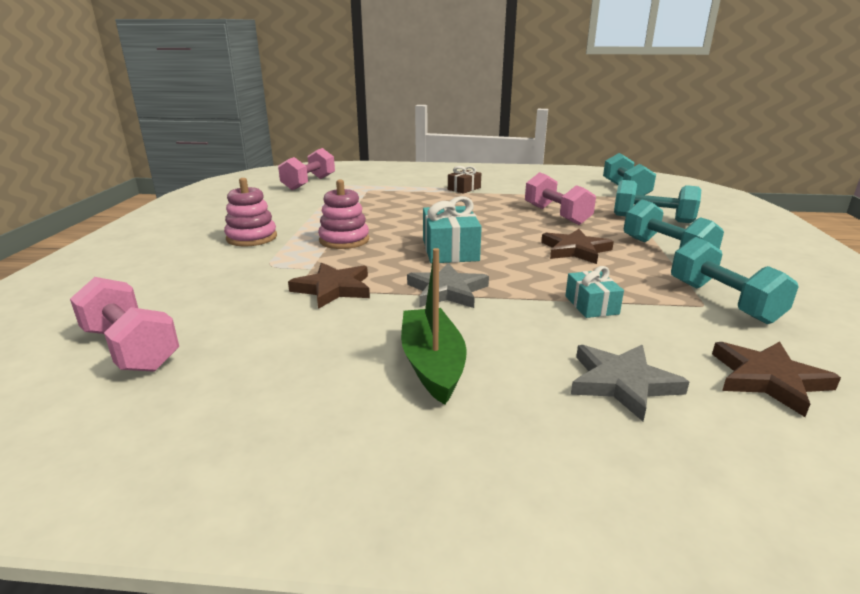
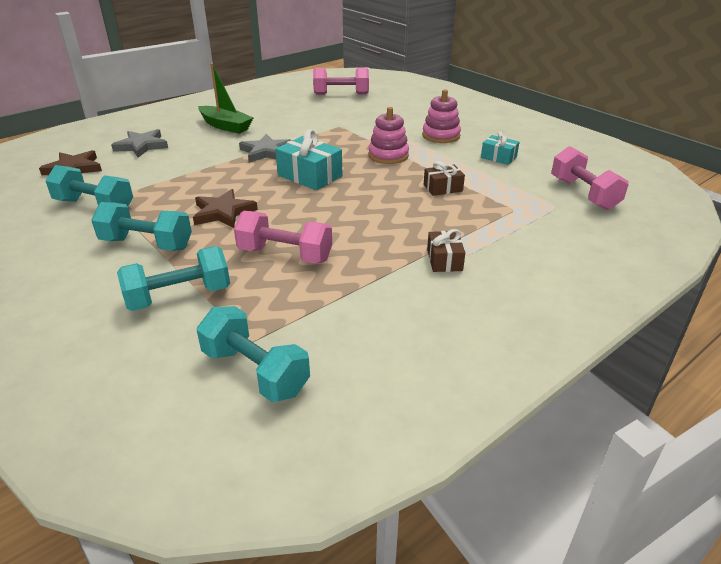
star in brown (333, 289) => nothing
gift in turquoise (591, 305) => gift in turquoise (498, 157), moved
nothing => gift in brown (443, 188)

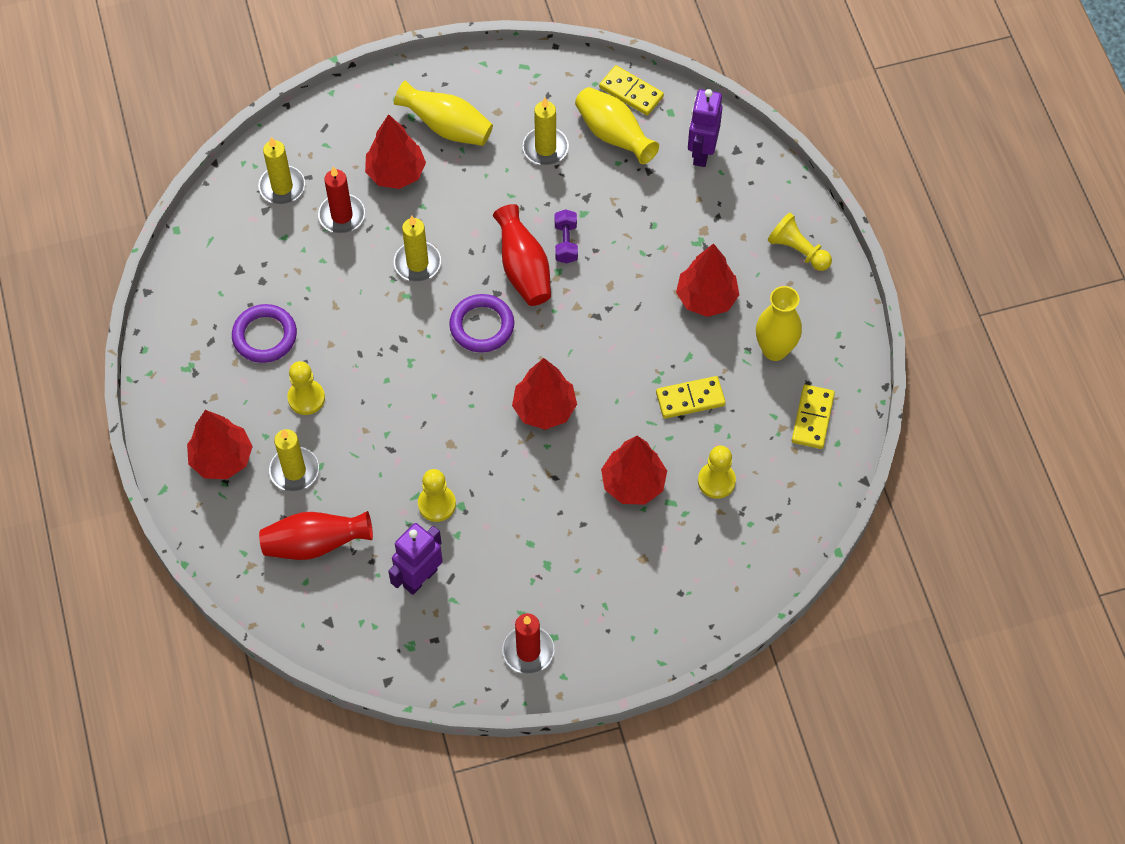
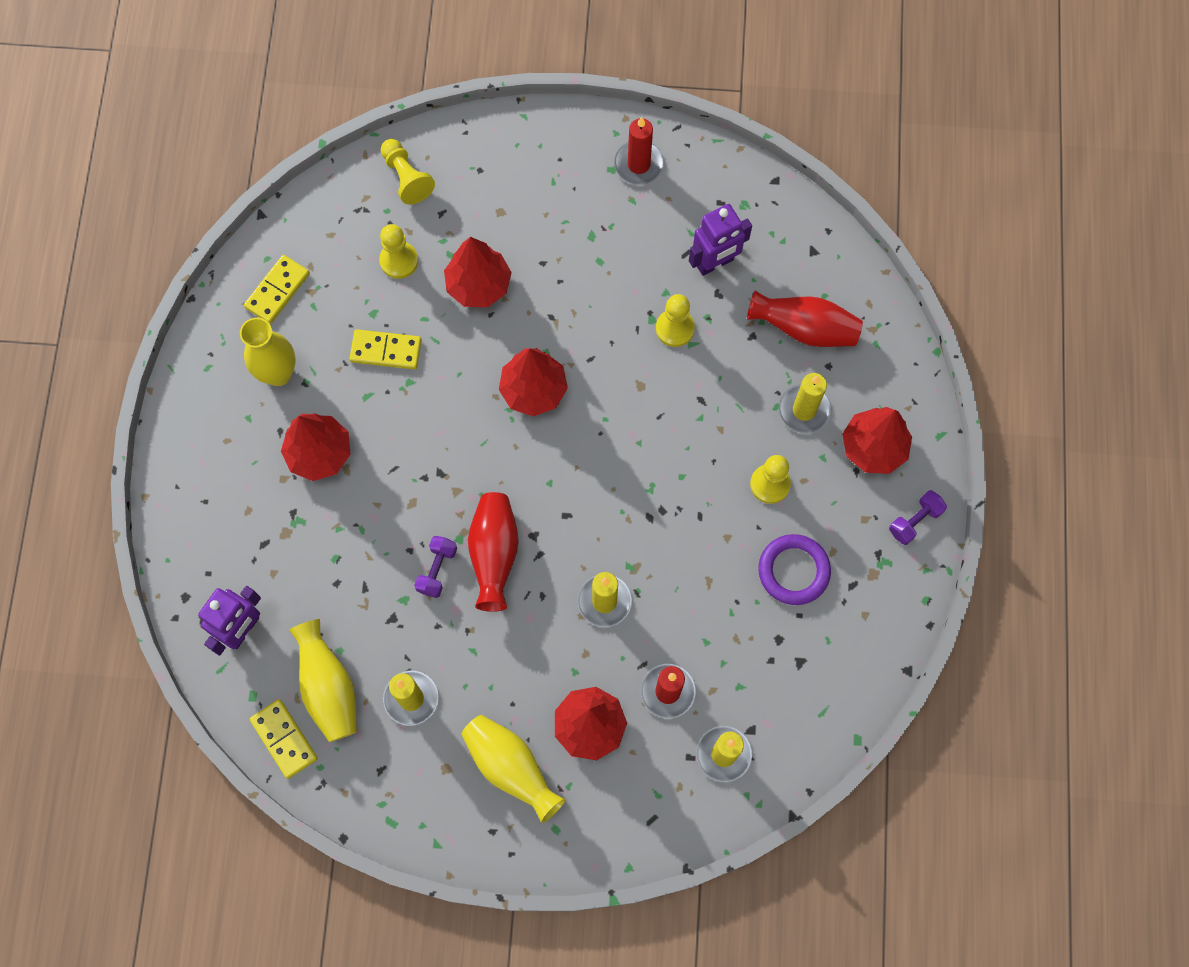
pawn in yellow (798, 250) => pawn in yellow (406, 177), moved
ring in purple (482, 326) => nothing
nothing => dumbbell in purple (915, 521)

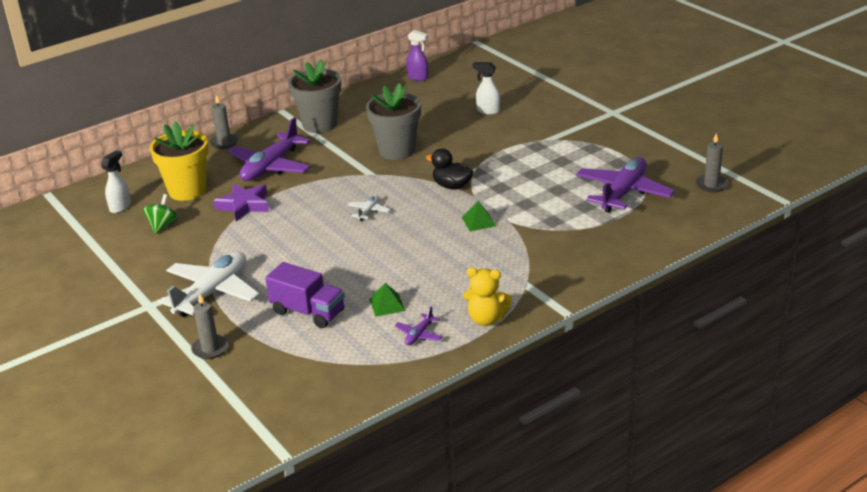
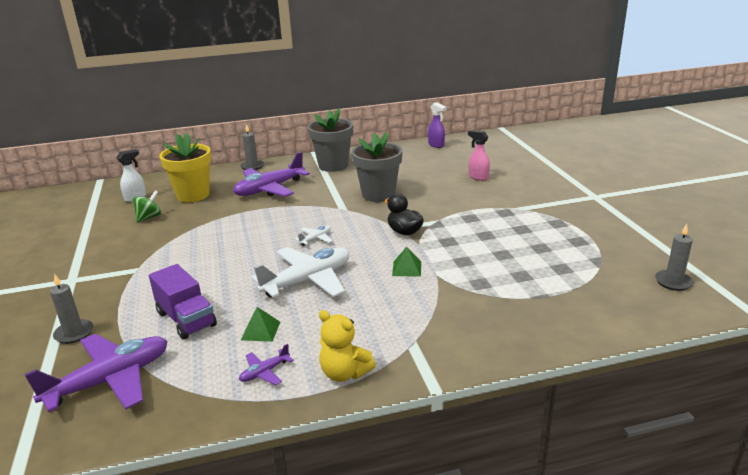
spray bottle in white (487, 111) => spray bottle in pink (478, 177)
plane in purple (623, 193) => plane in purple (110, 380), moved
star in purple (244, 205) => nothing
plane in white (212, 292) => plane in white (307, 281), moved

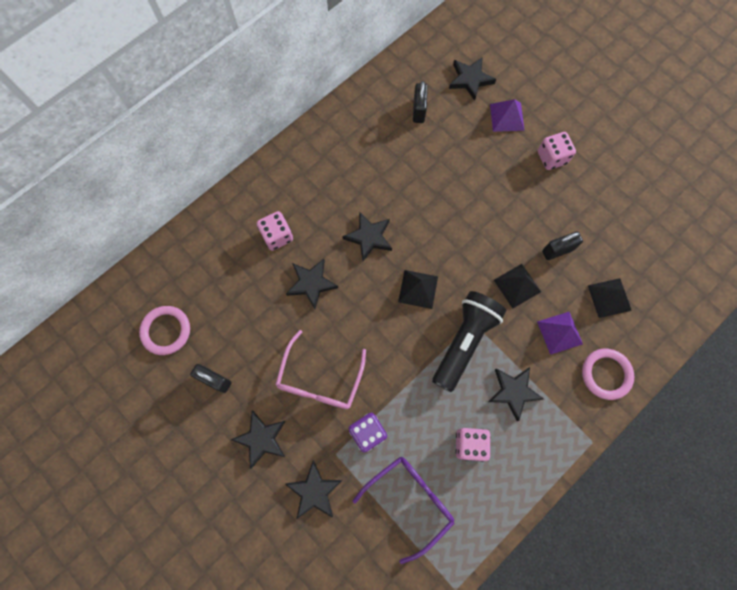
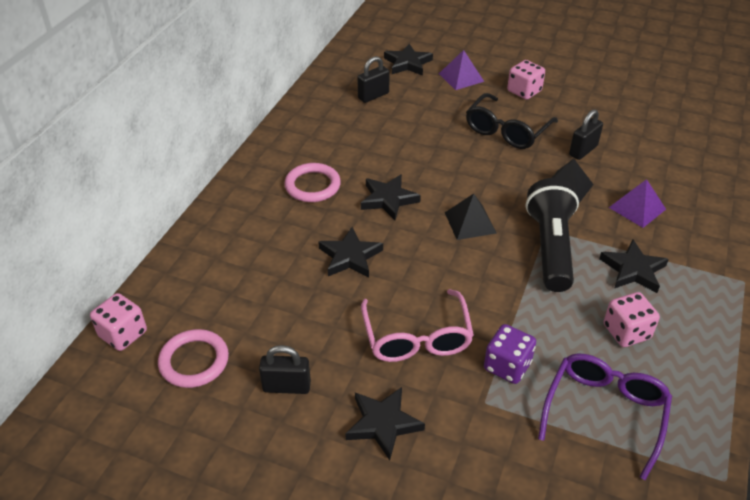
padlock in black (418, 111) => padlock in black (373, 96), 75 degrees clockwise
dice in pink (277, 236) => dice in pink (123, 334), moved
pyramid in black (609, 298) => nothing
ring in pink (606, 374) => ring in pink (312, 186), moved
star in black (314, 491) => nothing
nothing => glasses in black (507, 130)

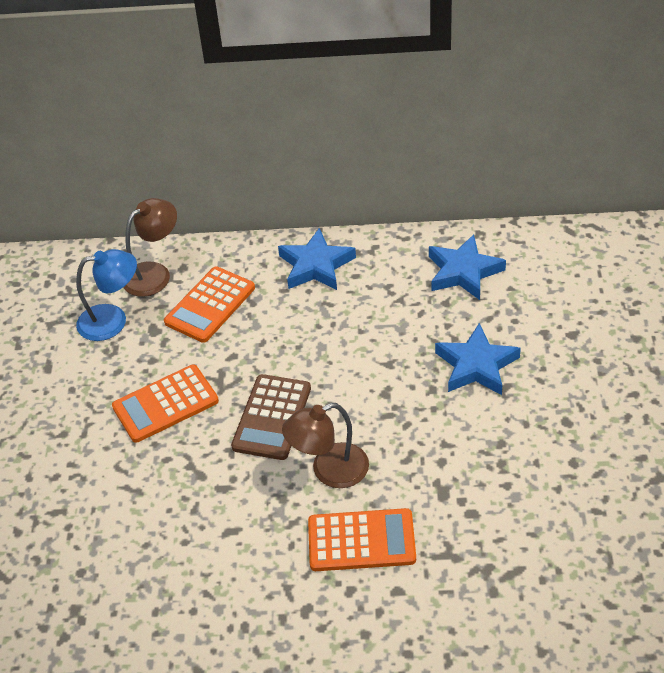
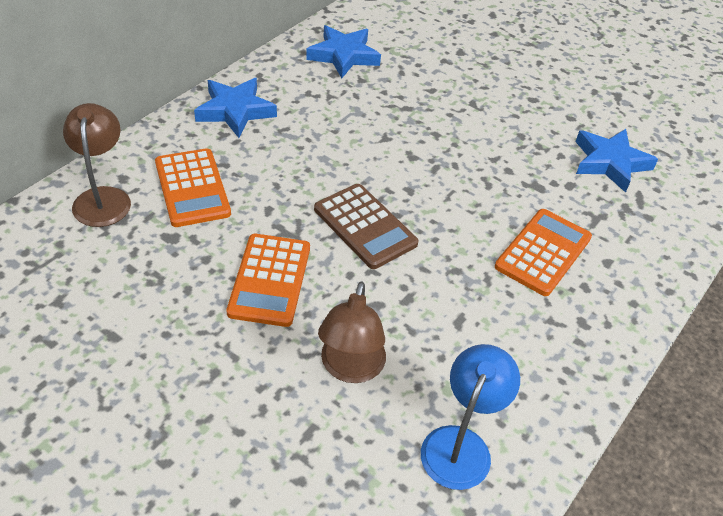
lamp in blue (113, 320) => lamp in blue (461, 444), moved
star in blue (476, 365) => star in blue (610, 163), moved
lamp in brown (329, 471) => lamp in brown (350, 368), moved

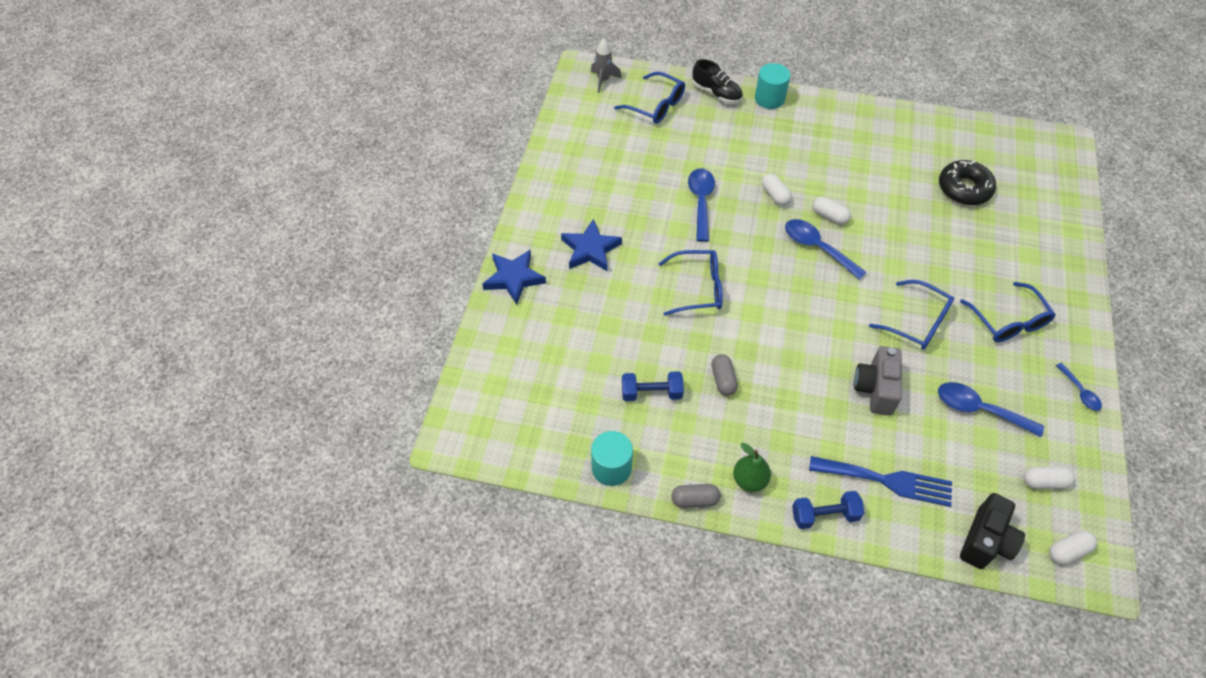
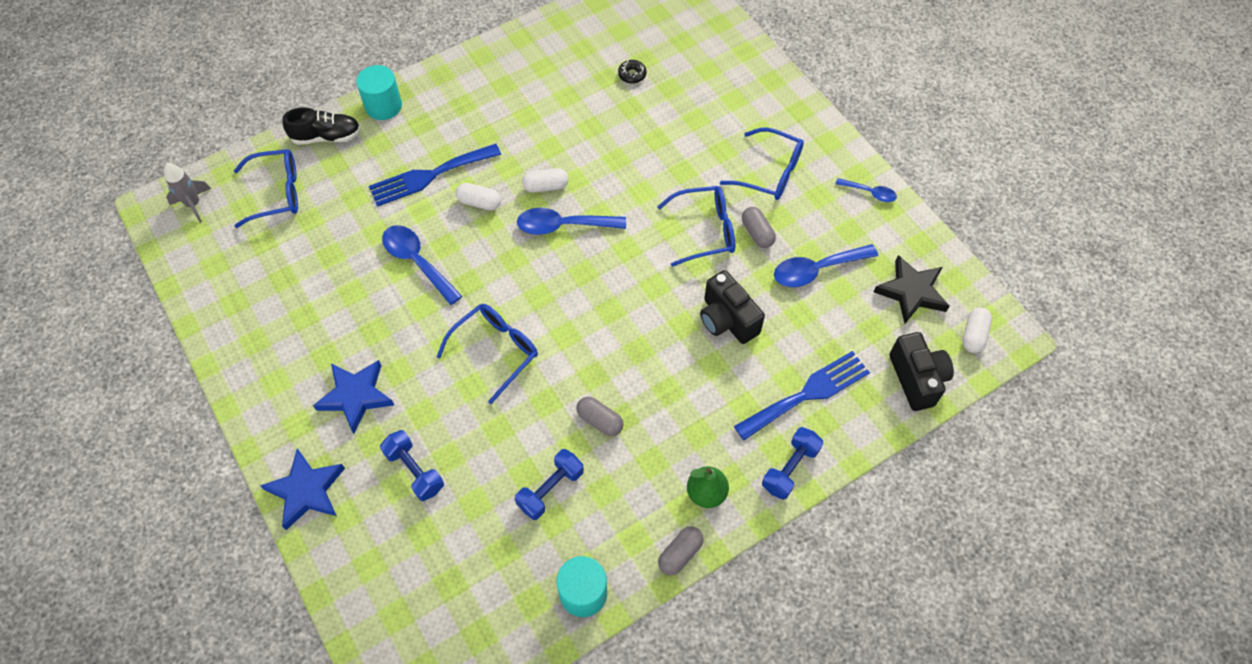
donut in black (964, 189) => donut in black (632, 75), x0.47
camera in grey (875, 389) => camera in black (727, 320)
capsule in white (1044, 482) => star in black (911, 292)
nothing => fork in blue (429, 176)
nothing => capsule in grey (757, 233)
nothing => dumbbell in blue (415, 471)

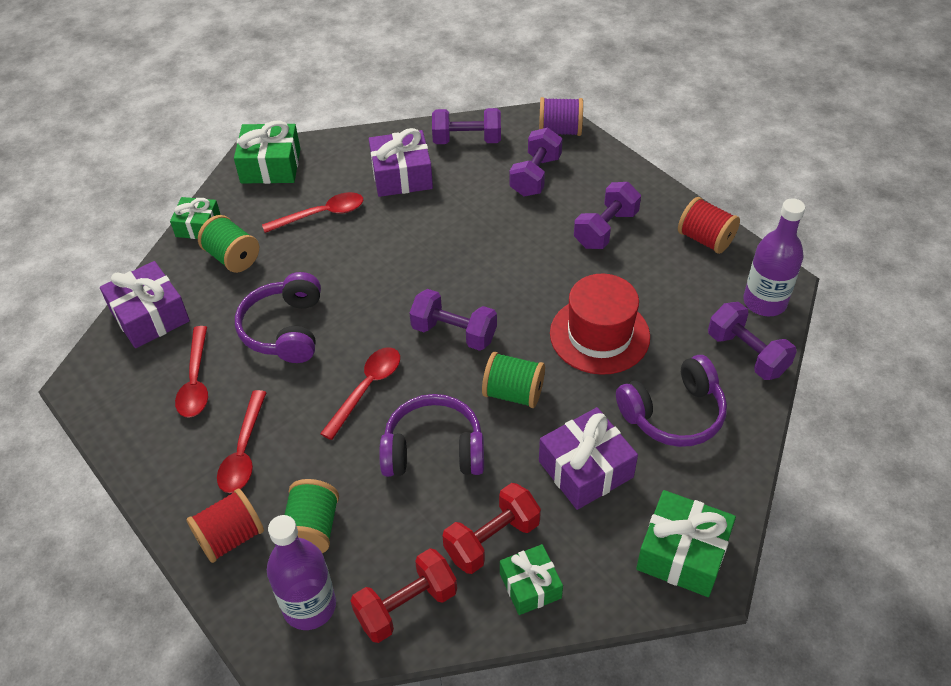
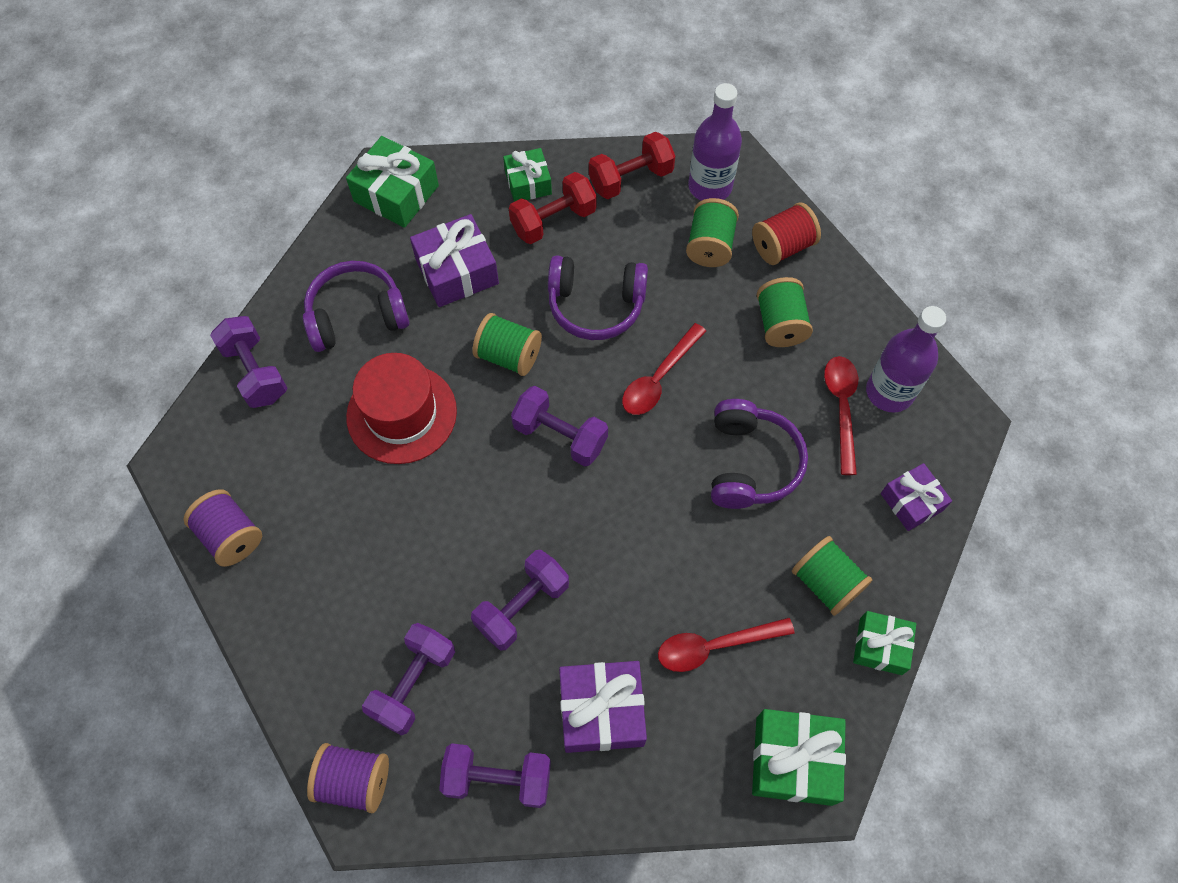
dumbbell in purple (605, 229) => dumbbell in purple (522, 606), moved
spool in red (705, 239) => spool in purple (231, 536)
bottle in purple (764, 302) => bottle in purple (889, 392), moved
gift in purple (150, 316) => gift in purple (911, 502), x0.64
spoon in red (243, 451) => spool in green (780, 324)

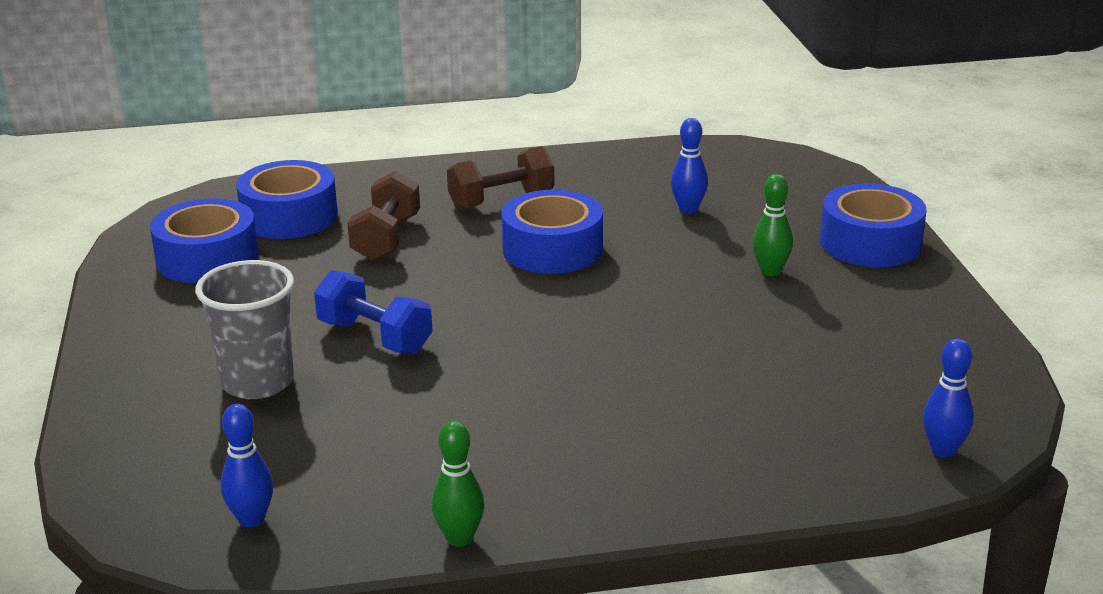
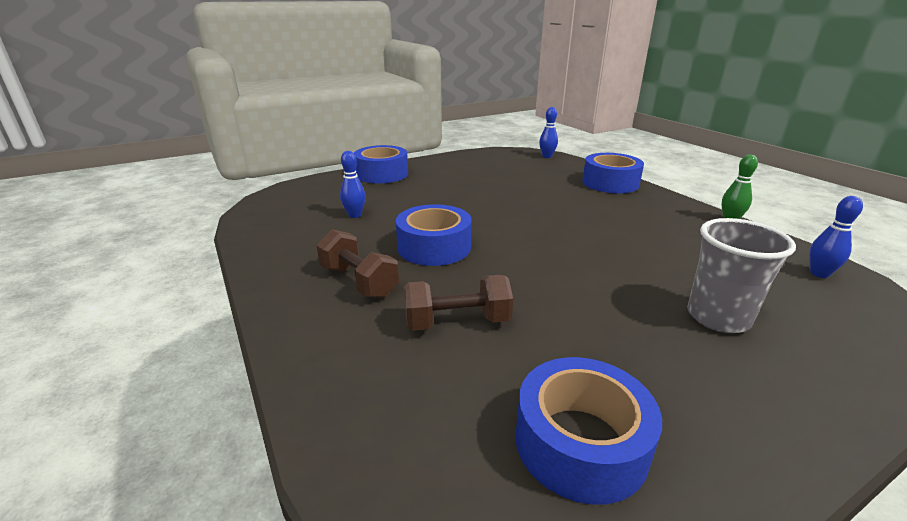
tape in blue (289, 216) => tape in blue (610, 183), moved
bowling pin in green (770, 271) => nothing
dumbbell in blue (375, 337) => nothing

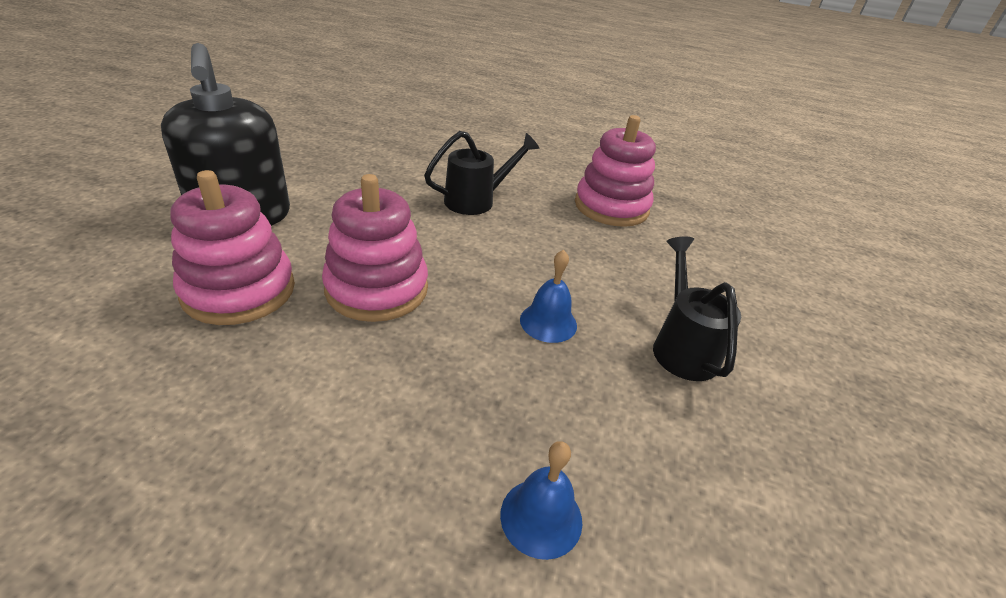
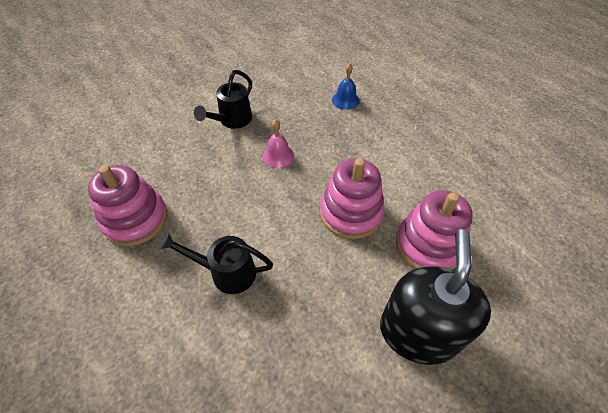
bell in blue (548, 322) => bell in pink (278, 155)

